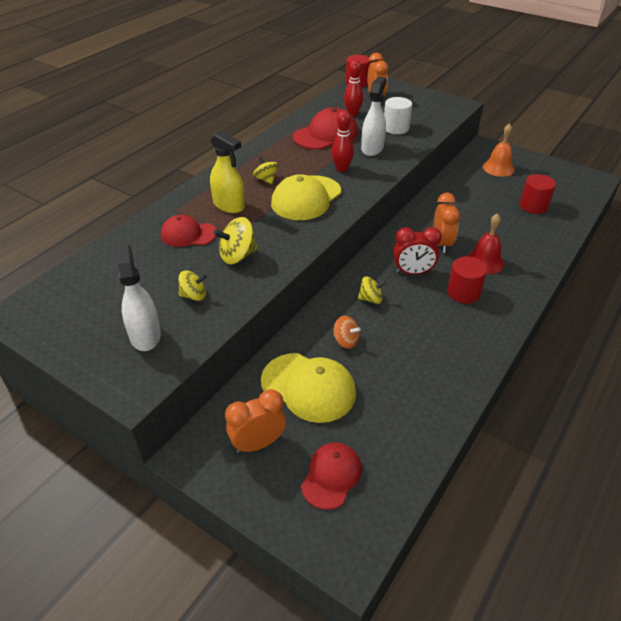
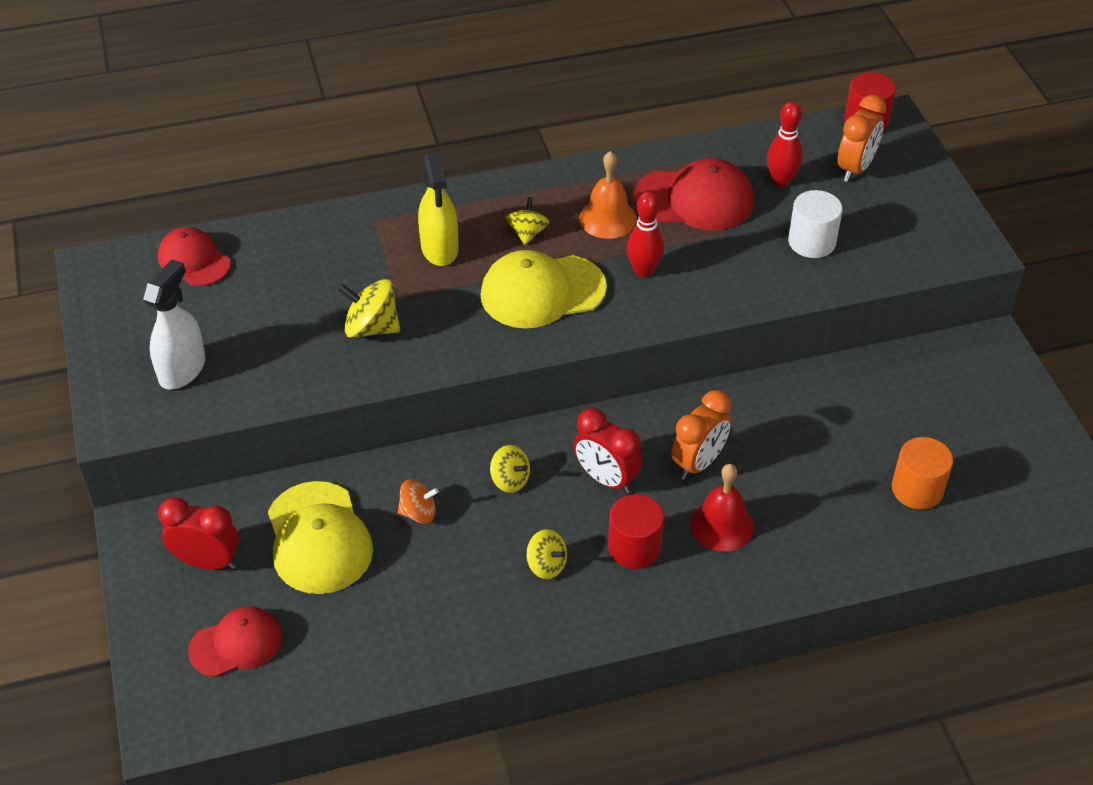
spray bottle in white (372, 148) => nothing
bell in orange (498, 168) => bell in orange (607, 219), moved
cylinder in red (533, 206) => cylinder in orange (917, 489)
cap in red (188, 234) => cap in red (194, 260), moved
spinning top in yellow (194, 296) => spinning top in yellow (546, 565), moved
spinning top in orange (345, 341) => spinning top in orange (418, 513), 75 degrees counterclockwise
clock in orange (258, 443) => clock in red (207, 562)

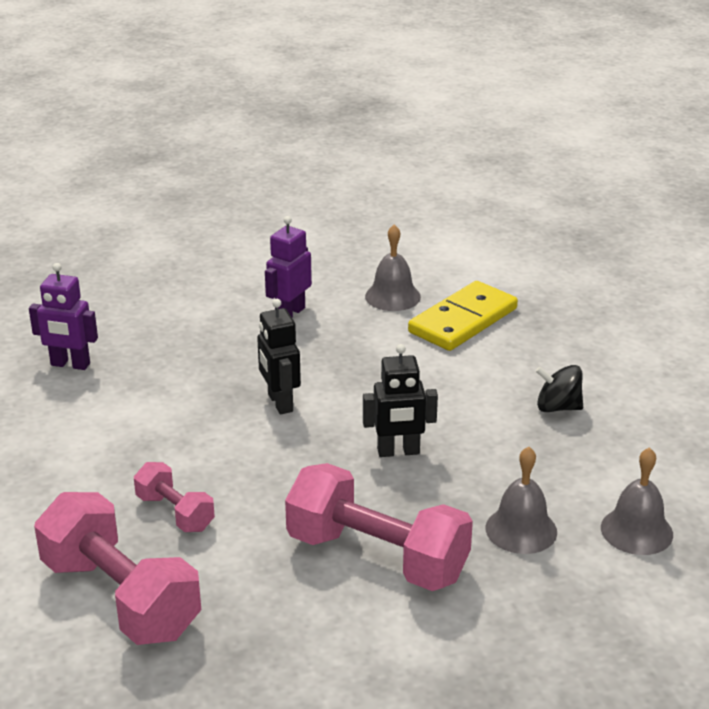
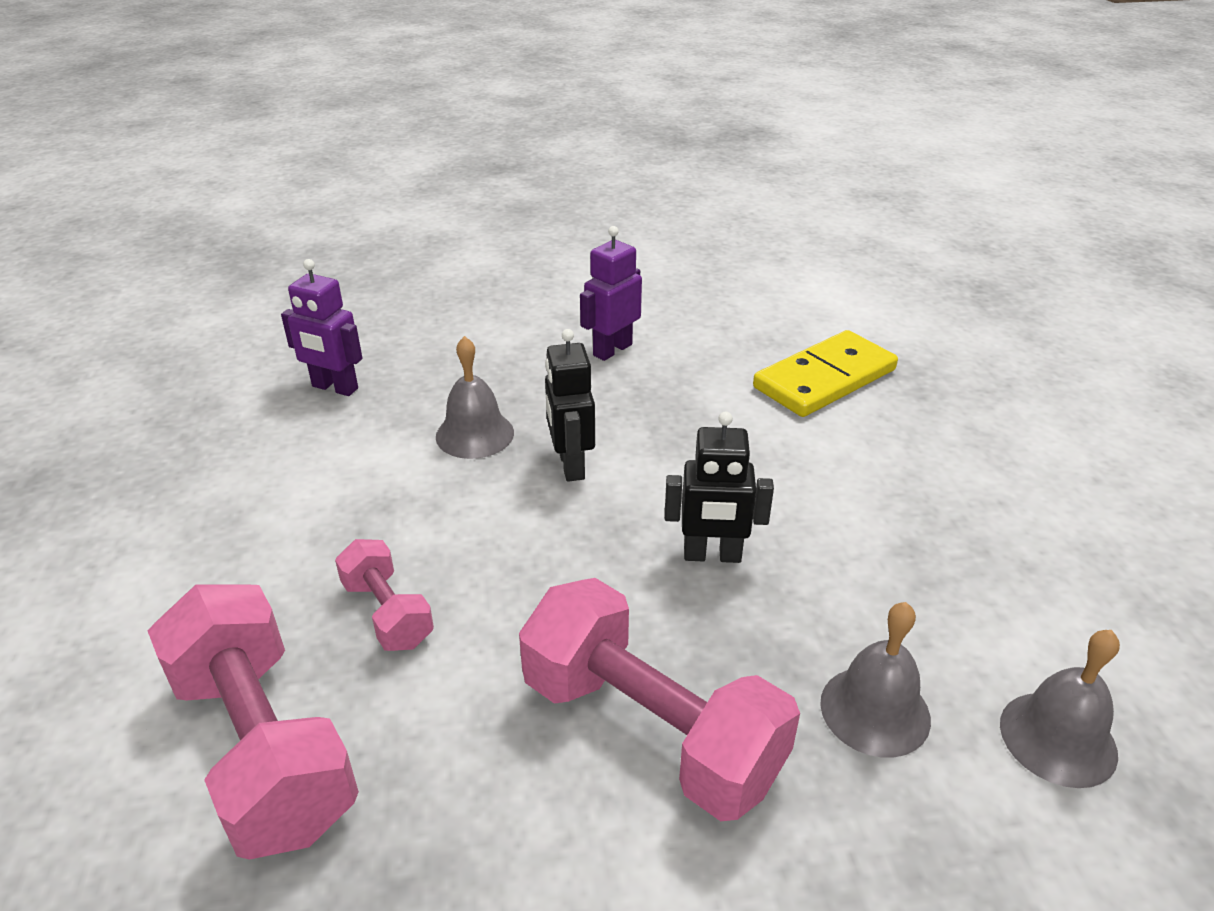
bell in grey (392, 296) => bell in grey (475, 434), moved
spinning top in black (558, 407) => nothing

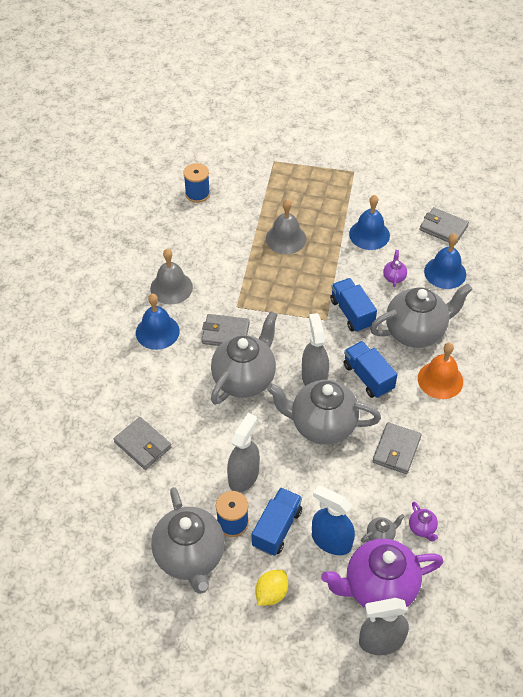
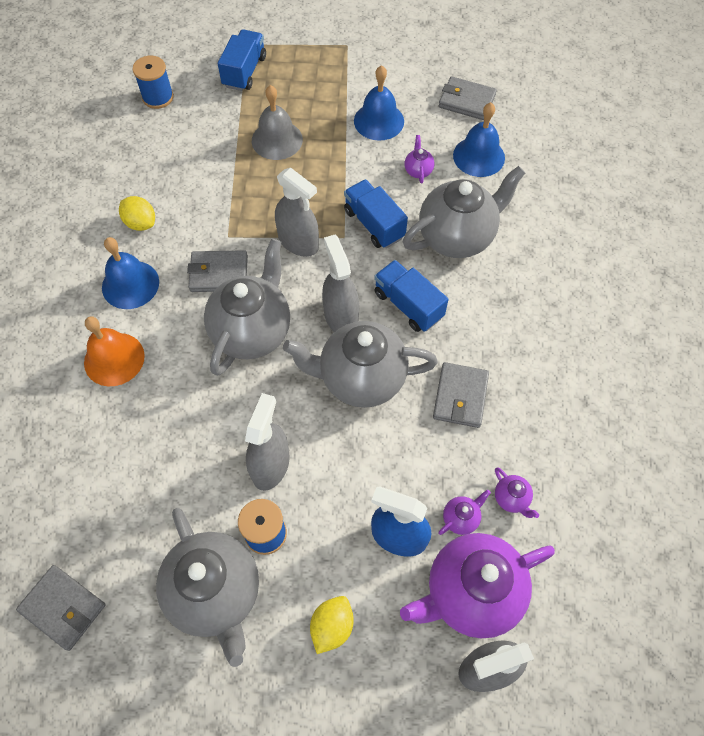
bell in grey (171, 287) => lemon in yellow (141, 223)
bell in orange (440, 380) => bell in orange (114, 359), moved
wallet in grey (143, 445) => wallet in grey (63, 608), moved
truck in blue (277, 528) => truck in blue (244, 72), moved
teapot in grey (381, 536) => teapot in purple (461, 518)
nothing => spray bottle in grey (298, 242)

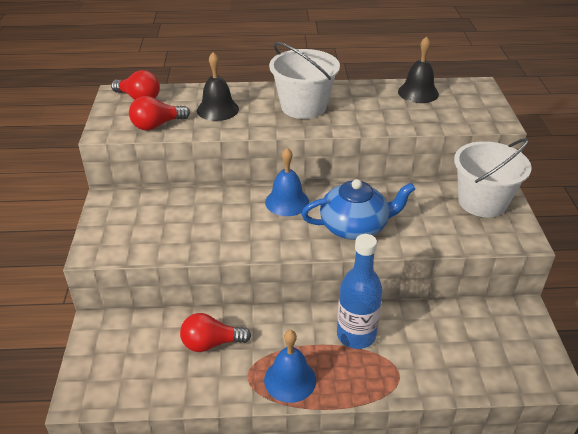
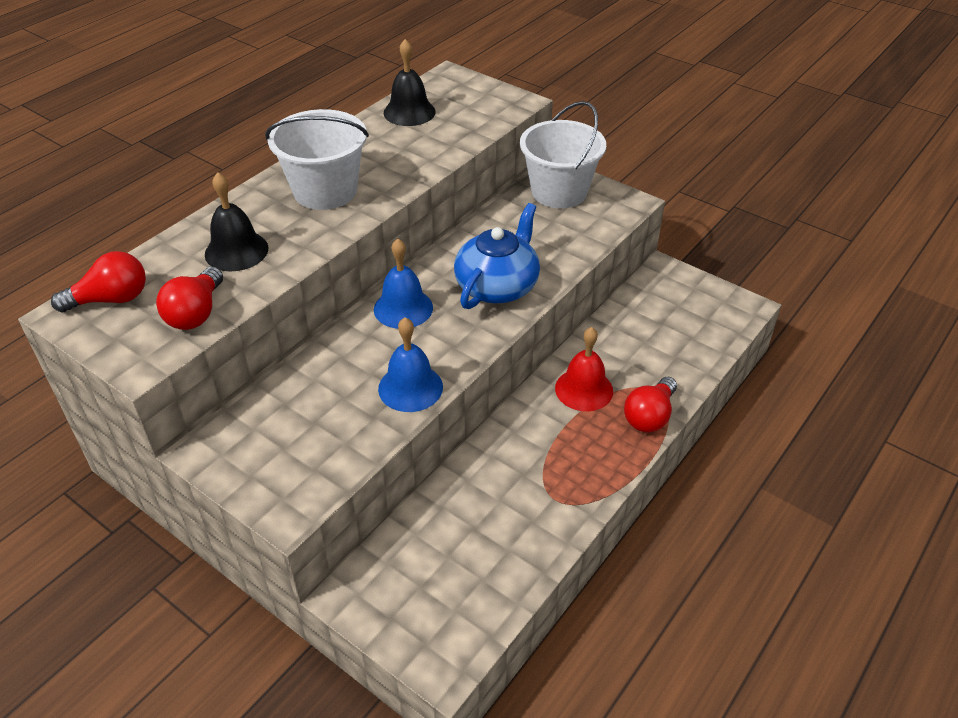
bottle in blue (356, 335) => bell in red (584, 389)
light bulb in red (211, 343) => light bulb in red (649, 416), moved
bell in blue (290, 380) => bell in blue (410, 387), moved

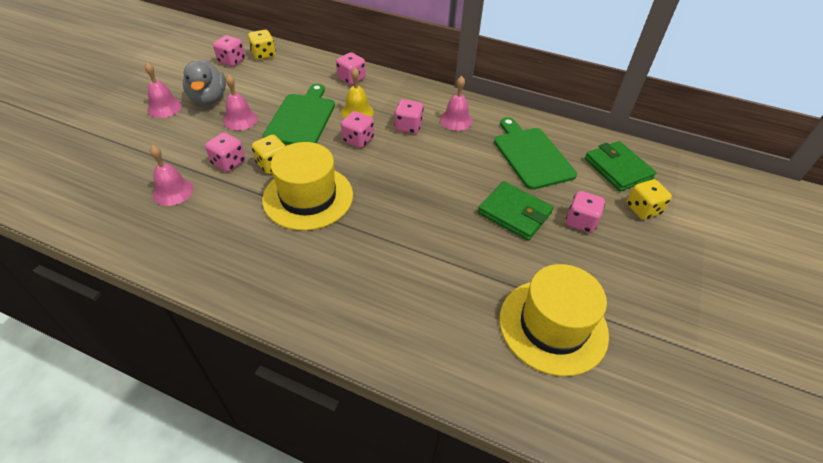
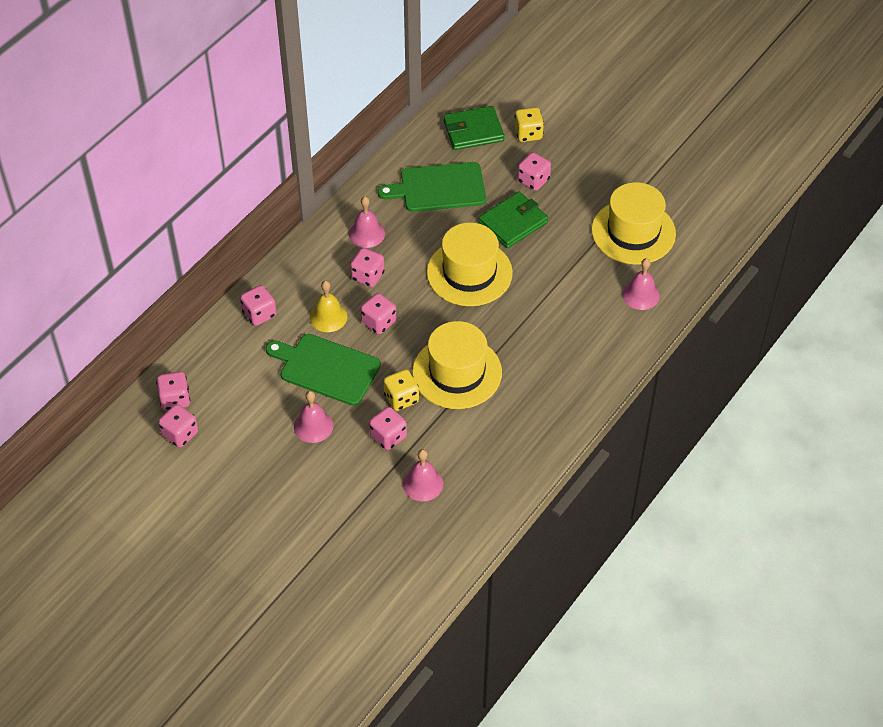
dice in yellow (263, 55) => dice in pink (175, 399)
duck in grey (208, 99) => nothing
bell in pink (164, 107) => bell in pink (641, 295), moved
nothing => hat in yellow (469, 273)

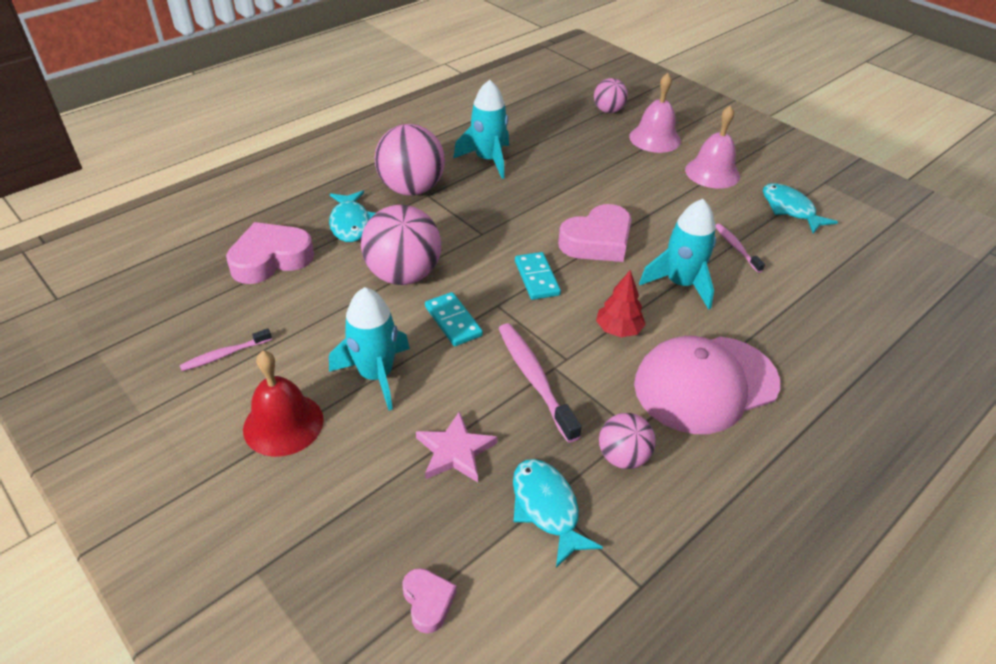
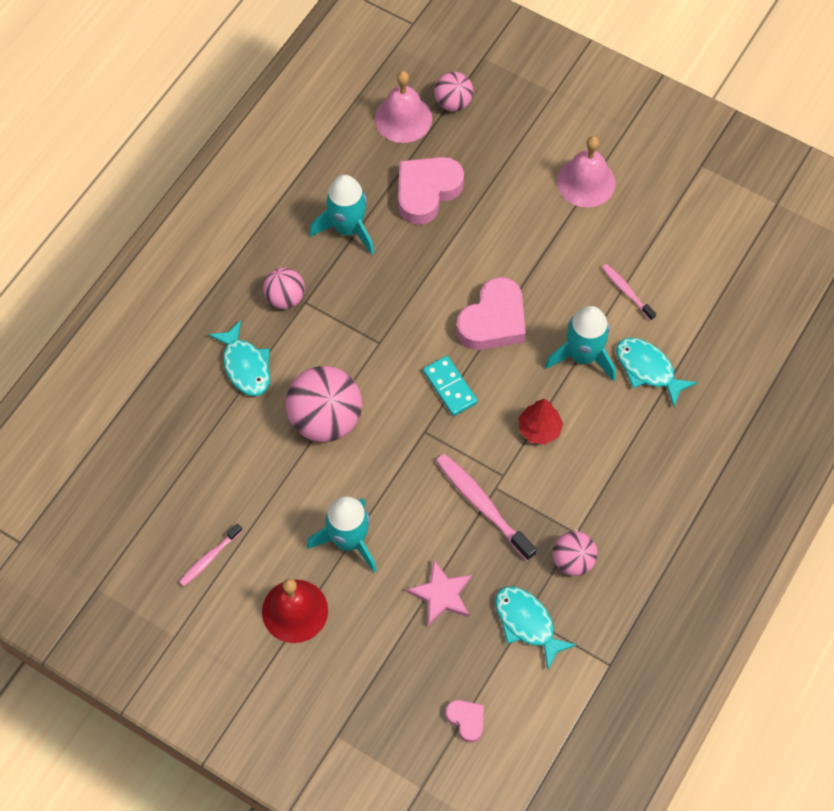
bell in pink (655, 138) => bell in pink (403, 118), moved
ball in pink (411, 189) => ball in pink (285, 298), x0.57
fish in turquoise (790, 209) => fish in turquoise (648, 369), moved
heart in pink (271, 259) => heart in pink (426, 192), moved
domino in turquoise (453, 321) => nothing
cap in pink (705, 384) => nothing

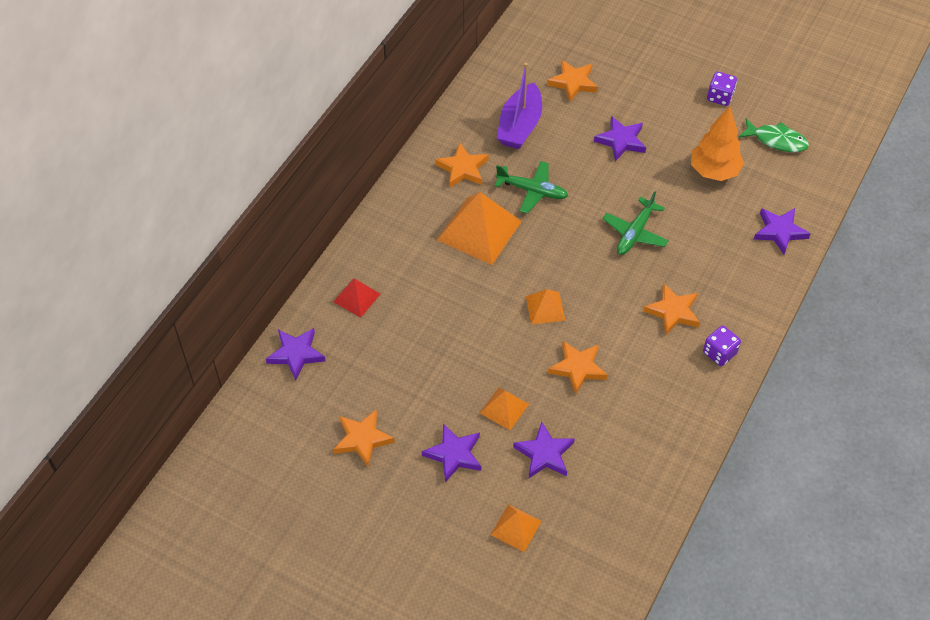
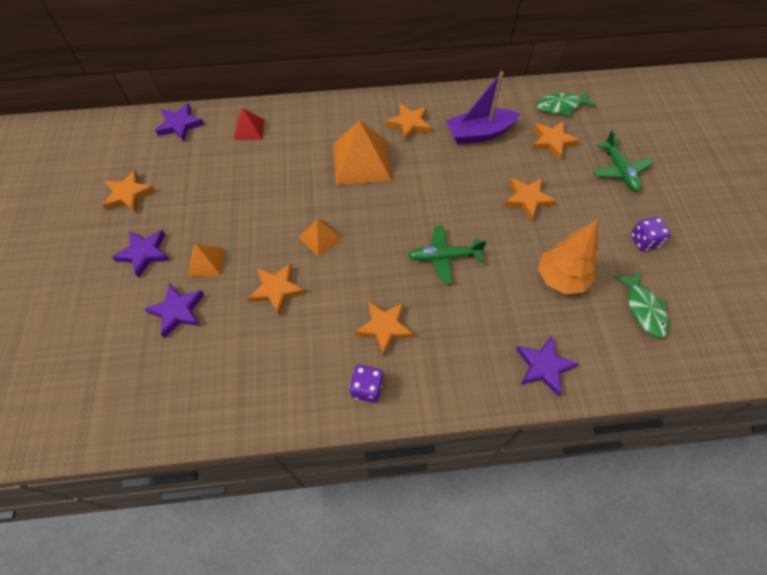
star in purple (621, 141) => star in orange (527, 199)
plane in green (532, 191) => plane in green (619, 170), moved
pyramid in orange (515, 528) => nothing
nothing => fish in green (561, 106)

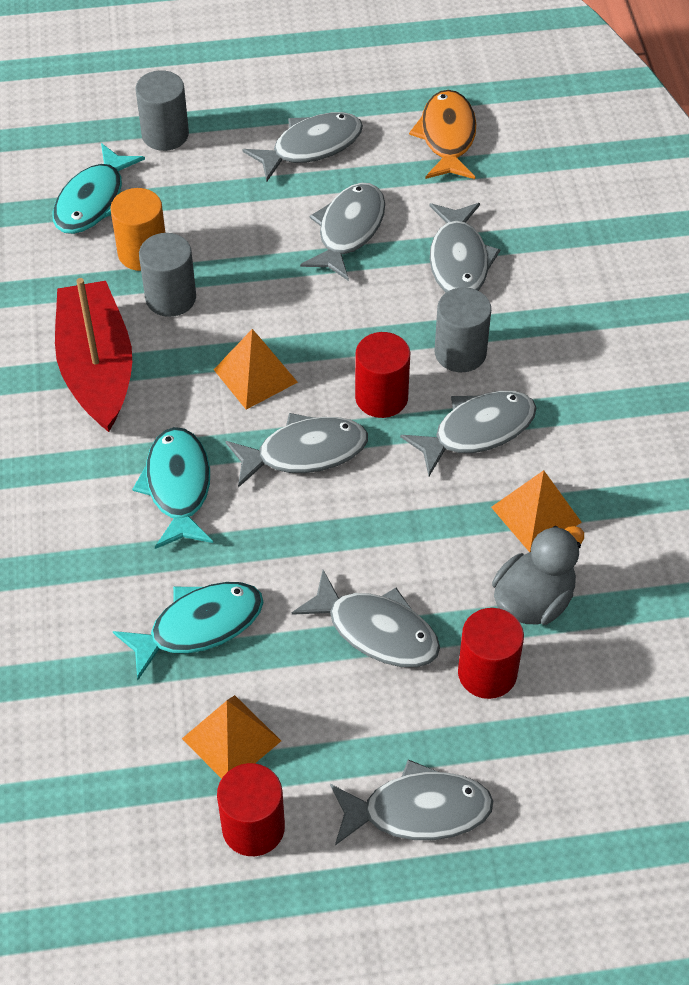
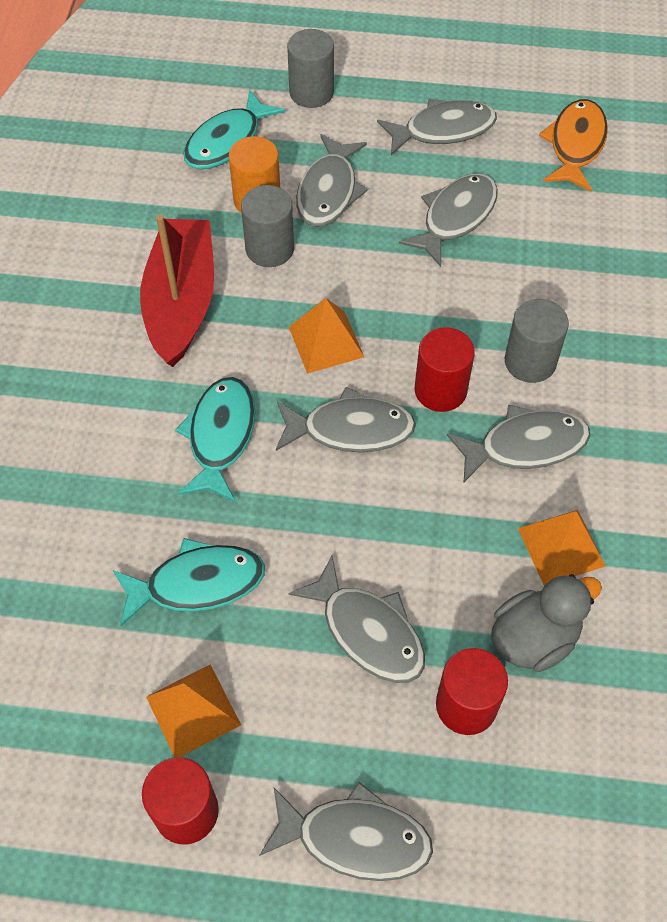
fish in grey (459, 260) => fish in grey (329, 191), moved

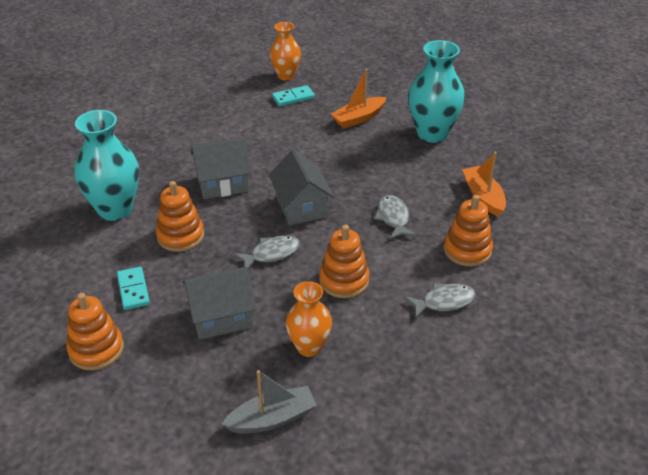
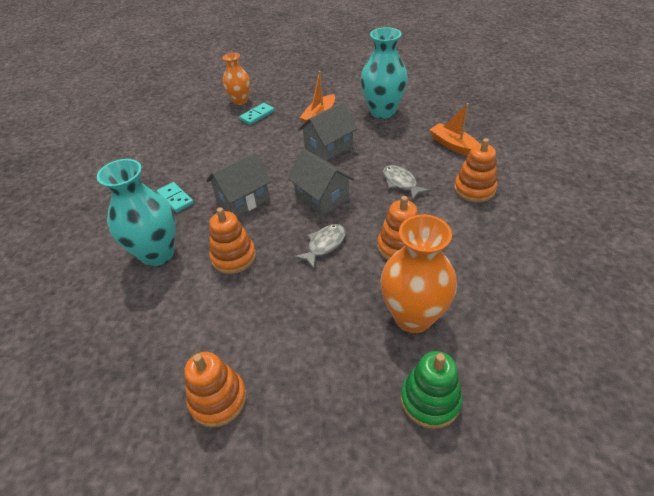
domino in turquoise (133, 290) => domino in turquoise (175, 198), moved
house in grey (221, 317) => house in grey (328, 147), moved
vase in orange (309, 347) => vase in orange (413, 316), x1.60
fish in grey (444, 302) => nothing
boat in grey (272, 419) => stacking toy in green (430, 400)

